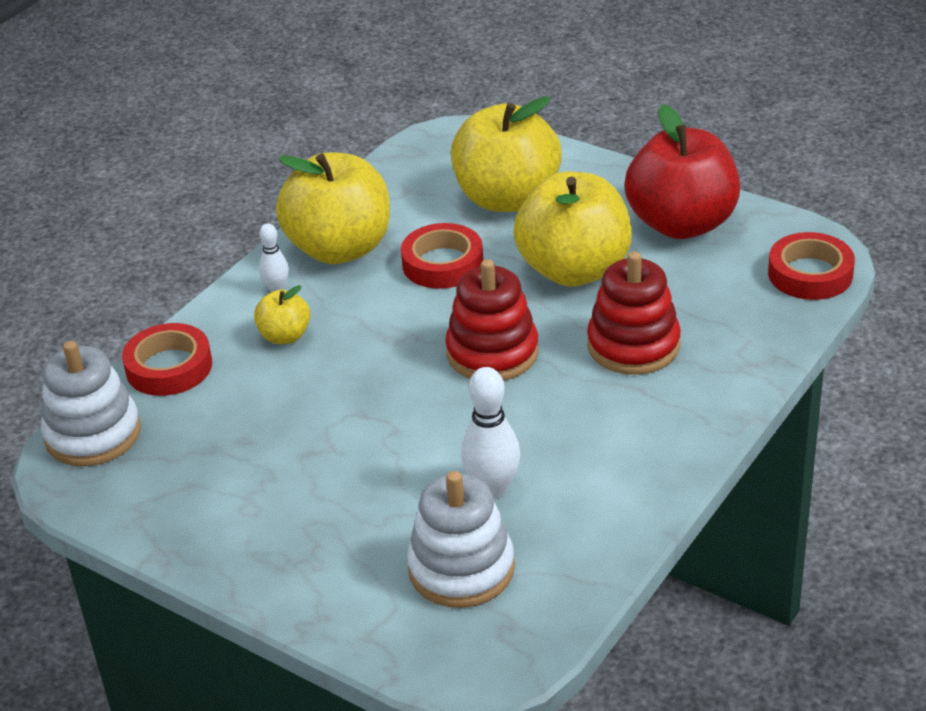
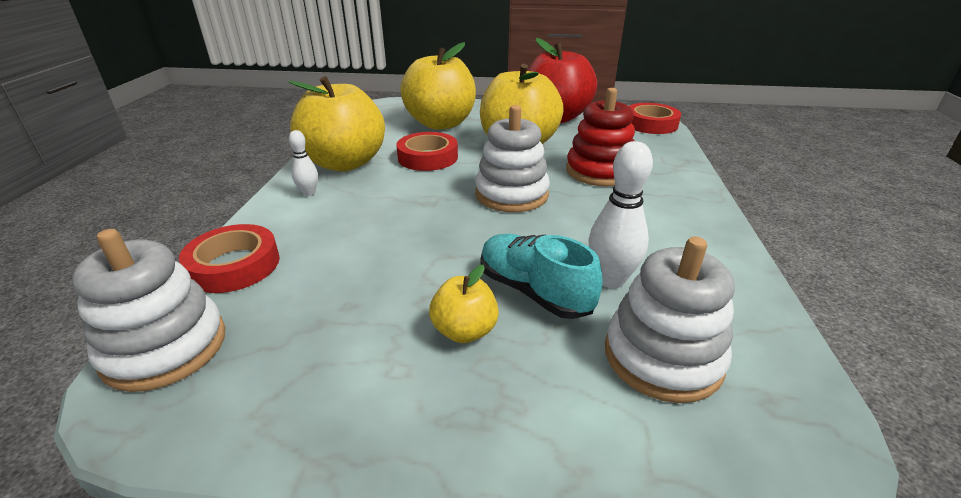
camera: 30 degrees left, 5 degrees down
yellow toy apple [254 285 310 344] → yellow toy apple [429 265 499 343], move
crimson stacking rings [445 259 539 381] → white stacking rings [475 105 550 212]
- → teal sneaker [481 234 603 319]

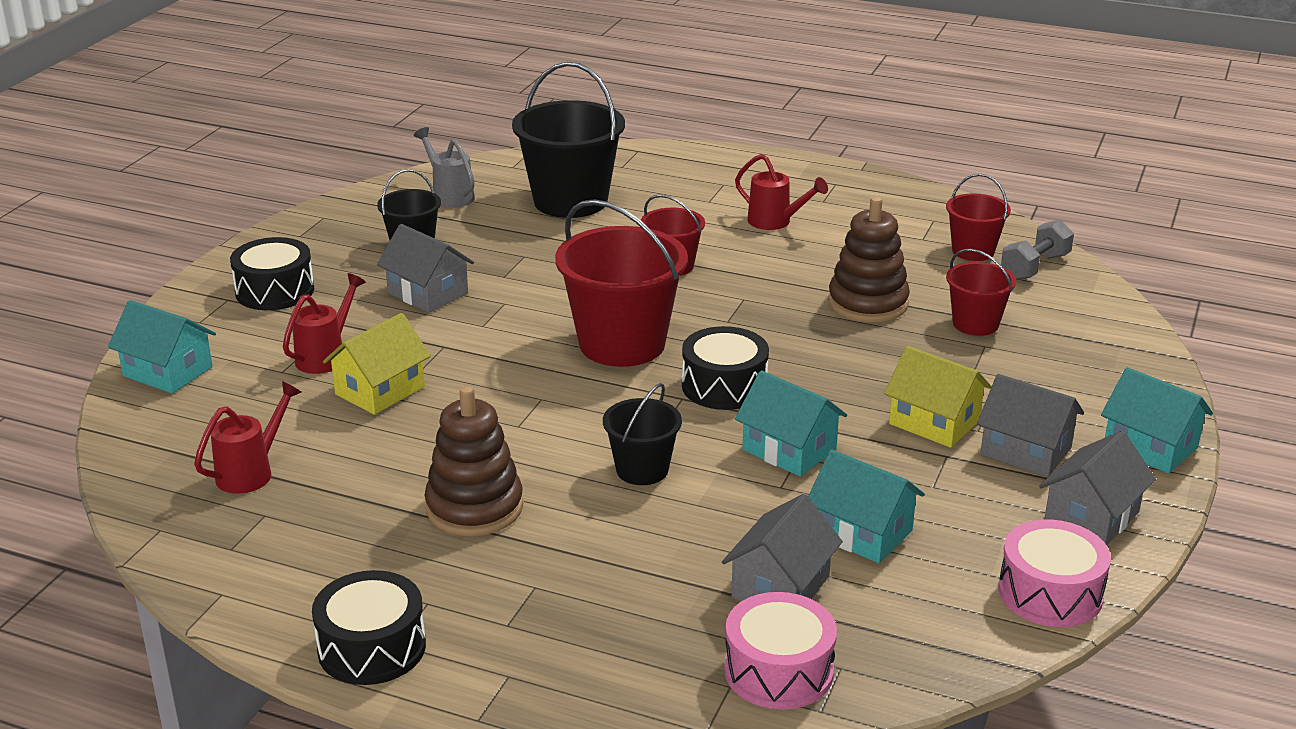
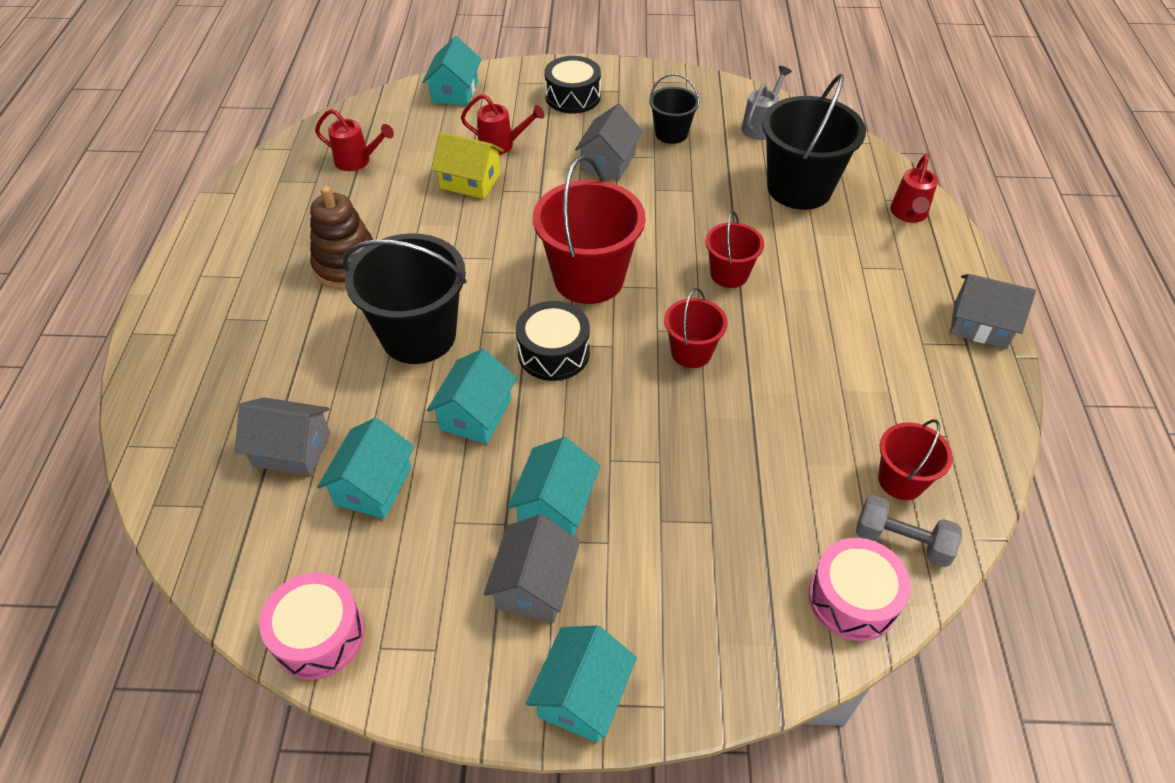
camera: 70 degrees right, 20 degrees up
ebony drum [312 570 426 685] → -
ebony sand bucket [603 383 682 485] → ebony sand bucket [343 233 467 364], x1.86
rosy drum [724 592 837 710] → rosy drum [809 538 911 641], move
crimson watering can [735 154 828 230] → crimson watering can [890 154 938 223], move
brown stacking rings [828 197 910 323] → -
yellow house [884 346 992 448] → teal house [508 437 600 536]
crimson sand bucket [946 249 1016 336] → crimson sand bucket [664 288 728 368], move
ash-grey house [1039 431 1156 545] → ash-grey house [950 274 1036 349], move

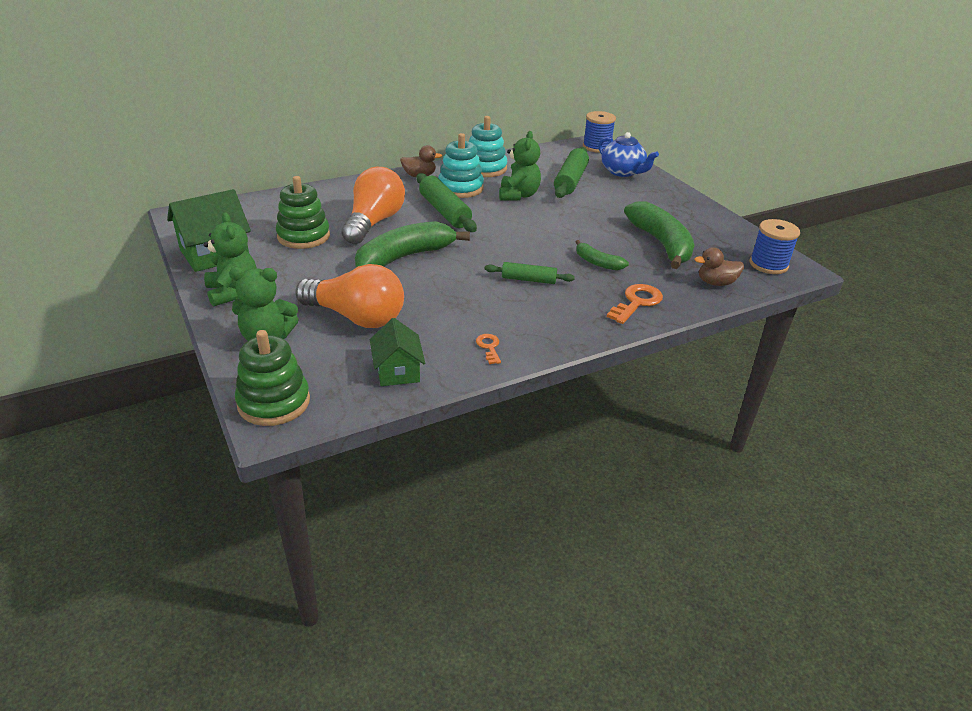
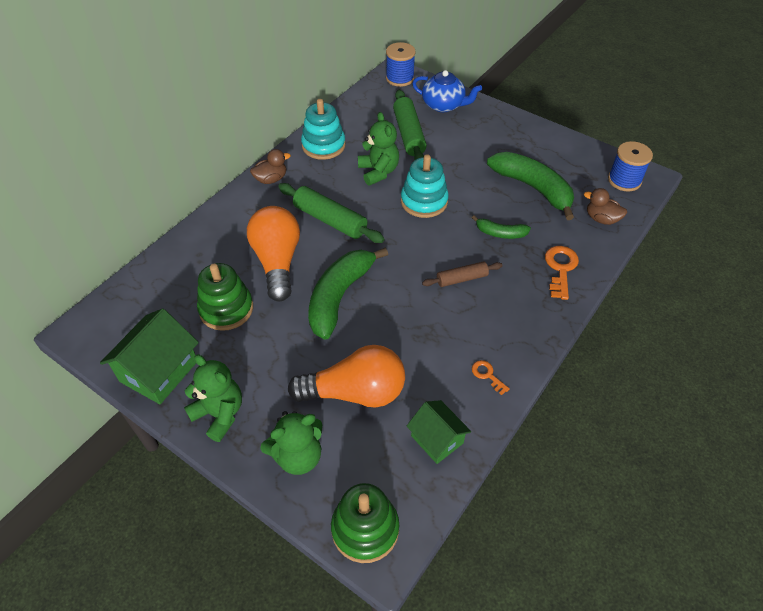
camera: 25 degrees left, 15 degrees up
teal stacking rings [438 133 484 198] → teal stacking rings [401 154 449 218], move
emerald pastry roller [485 262 575 284] → brown pastry roller [422 261 503 287]
brown duck [695 247 744 286] → brown duck [584 188 627 225], 60 degrees clockwise

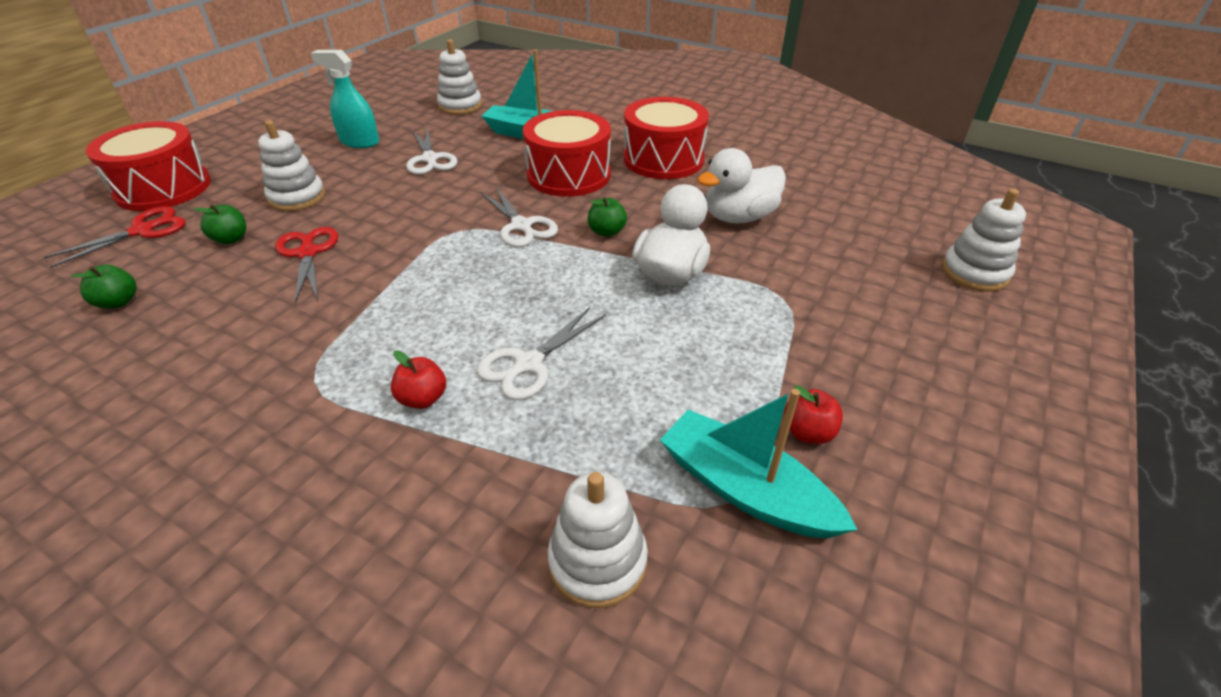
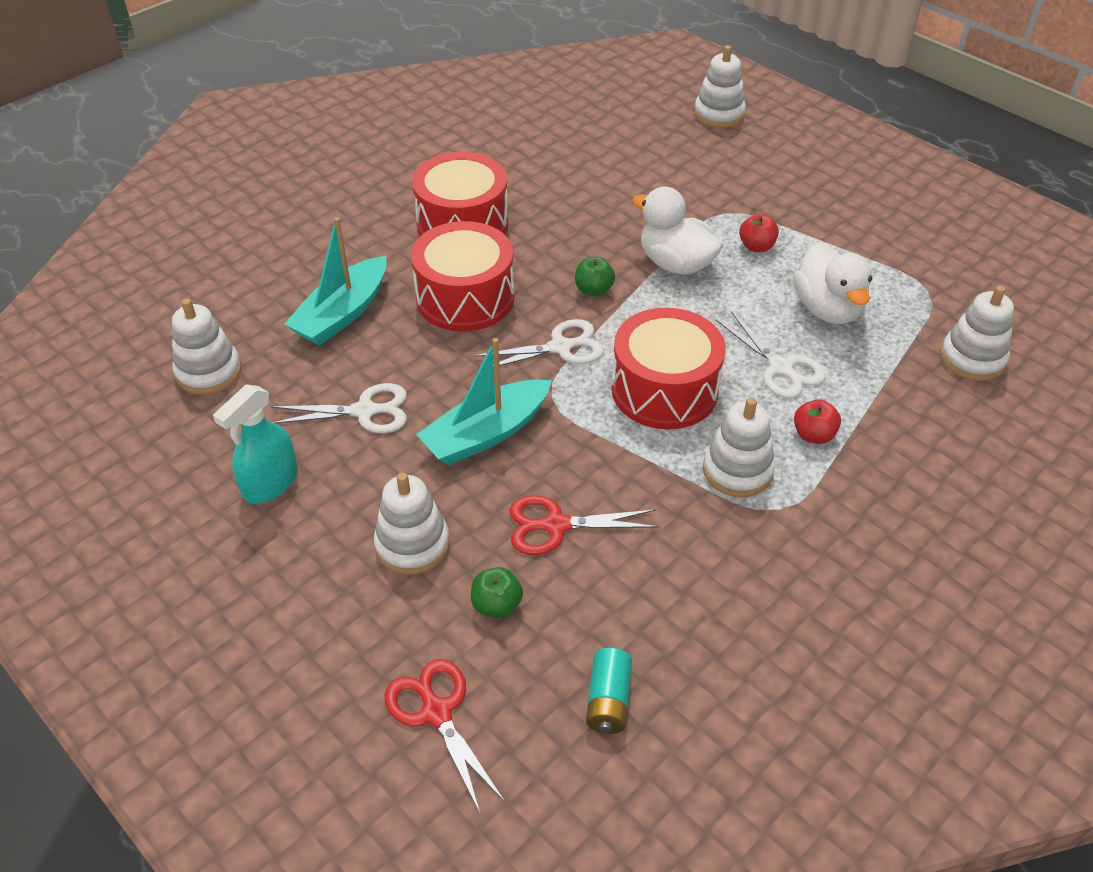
camera: 75 degrees left, 5 degrees up
emerald toy apple [71 264 137 309] → teal battery [586 648 632 734]
crimson drum [86 121 211 211] → crimson drum [611 308 726 430], move
teal boat [660 389 858 539] → teal boat [416 338 552 465], move
white duck [697 148 786 223] → white duck [794 242 872 324], move
crimson toy apple [784 385 843 444] → crimson toy apple [739 214 779 252], move
- → white stacking rings [703 397 775 497]

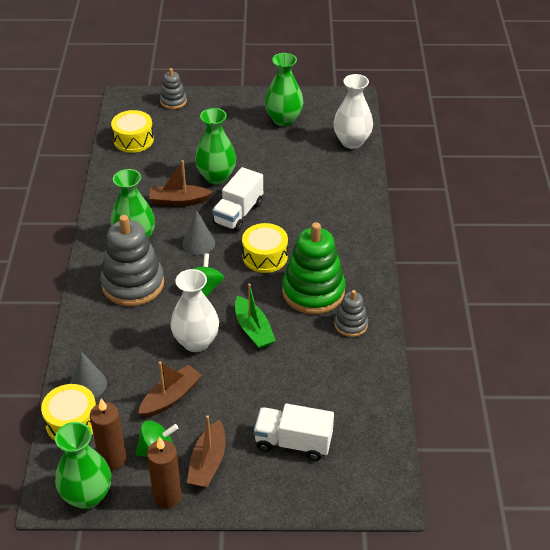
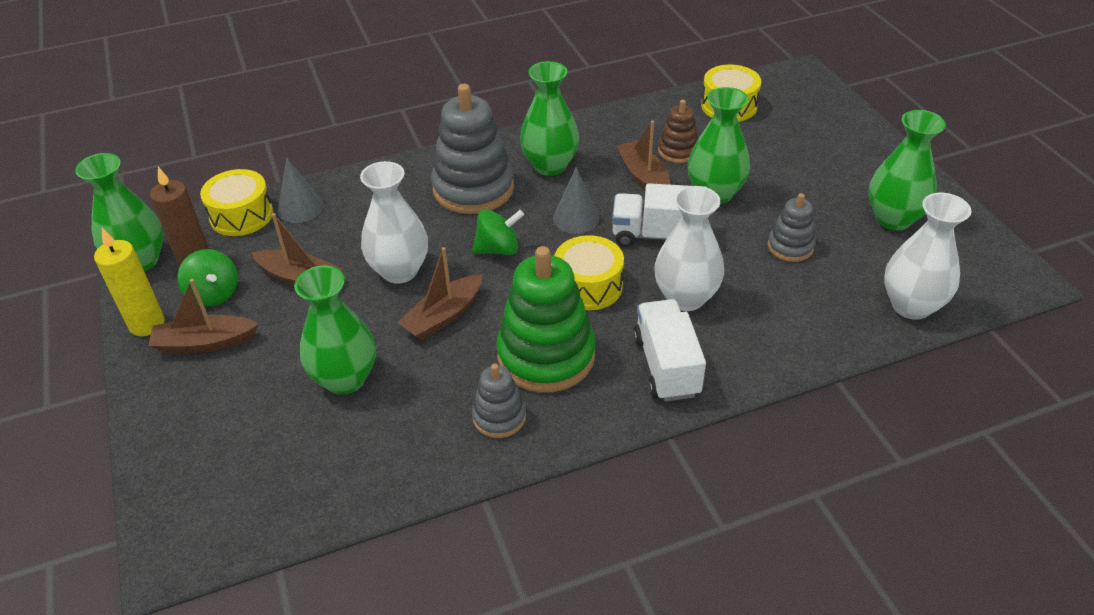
camera: 70 degrees right, 0 degrees up
brown candle [147 437 182 508] → yellow candle [94 228 165 336]
ash-grey stacking rings [160 68 187 109] → ash-grey stacking rings [767 193 815 262], move
emerald boat [235 284 276 349] → brown boat [397 247 483 340]
white truck [254 404 334 461] → white truck [633 299 706 402], move
- → emerald tall vase [294 266 376 395]
- → white tall vase [654 186 724 311]
- → brown stacking rings [658 100 698 163]

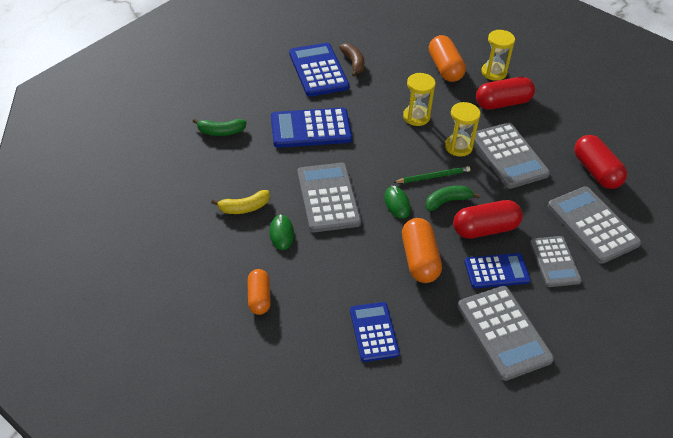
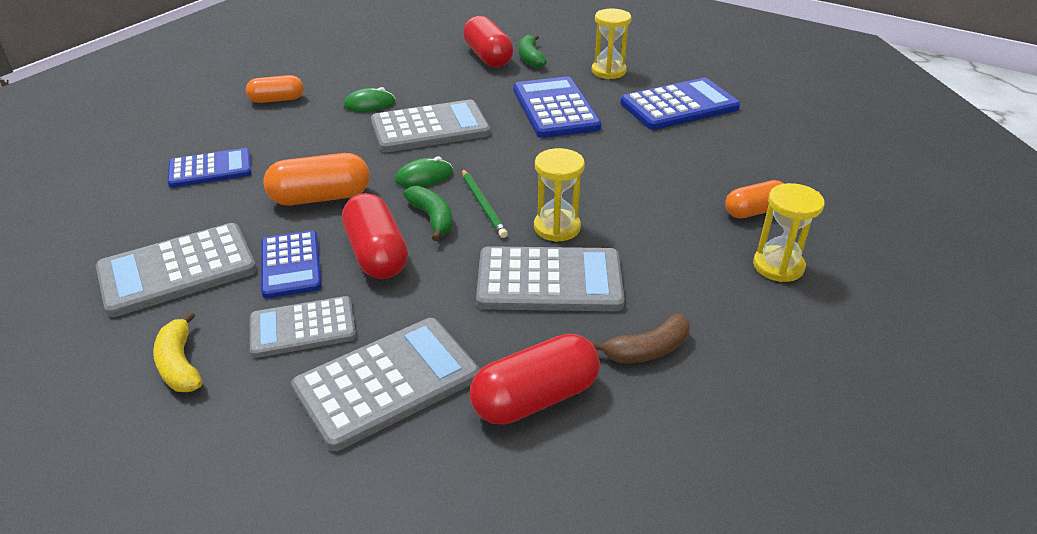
camera: 85 degrees right, 10 degrees down
yellow banana [211 190 270 214] → yellow banana [153 311 202 392], move
brown banana [339 43 364 77] → brown banana [591 314 690 363], move
yellow sandglass [403 73 436 126] → yellow sandglass [592 9 631 79], move
orange capsule [429 35 466 82] → orange capsule [725 180 784 218], x0.66
ash-grey adding machine [470 123 550 189] → ash-grey adding machine [476 246 625 311], 150 degrees counterclockwise
crimson capsule [476 77 535 110] → crimson capsule [463 16 513 67], move

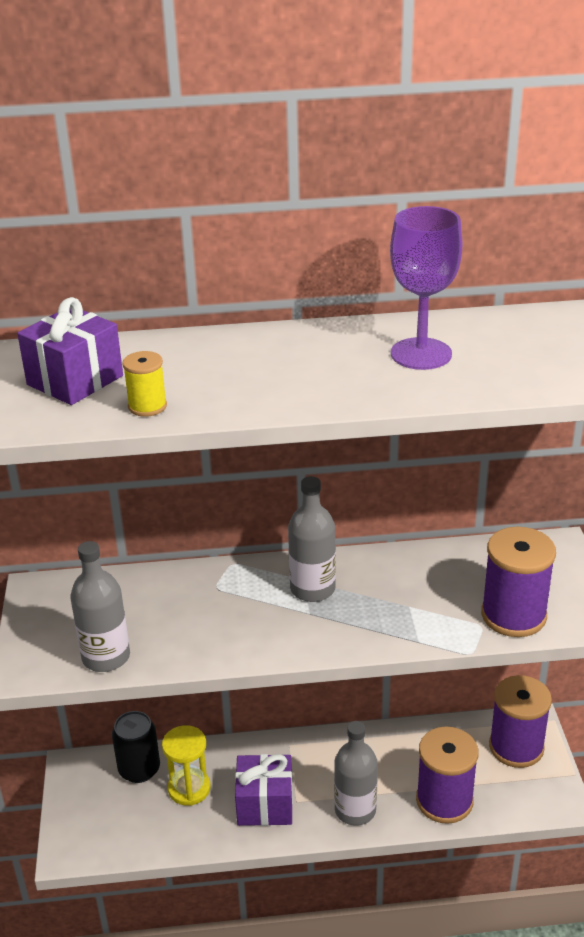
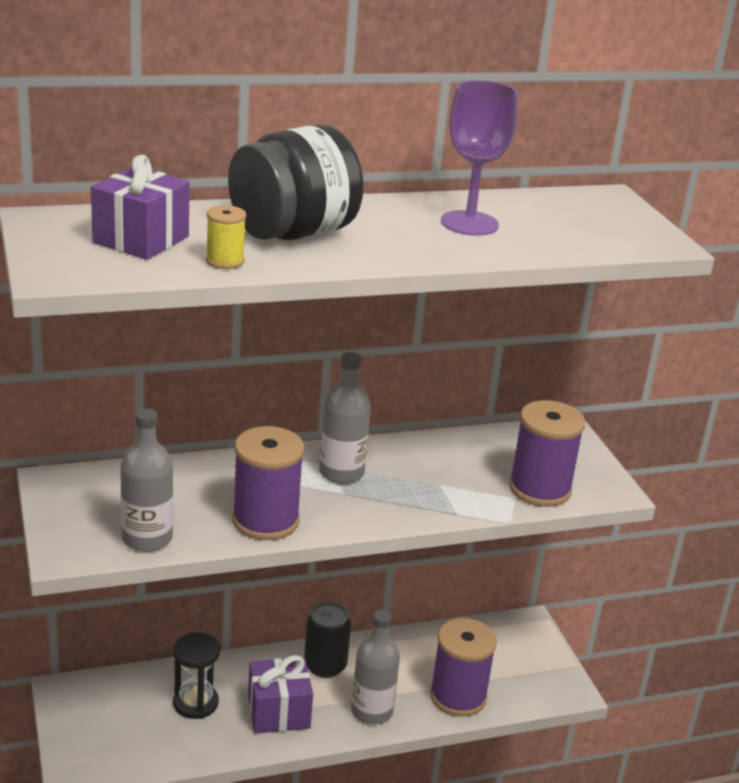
camera: 15 degrees left, 5 degrees down
ebony tin [112 711 160 783] → ebony tin [304 602 351 678], move
yellow sandglass [162 725 211 806] → ebony sandglass [173 632 220 719]
purple reel of thread [489 675 552 768] → purple reel of thread [232 426 304 540], move
- → ebony jar [228 124 364 240]

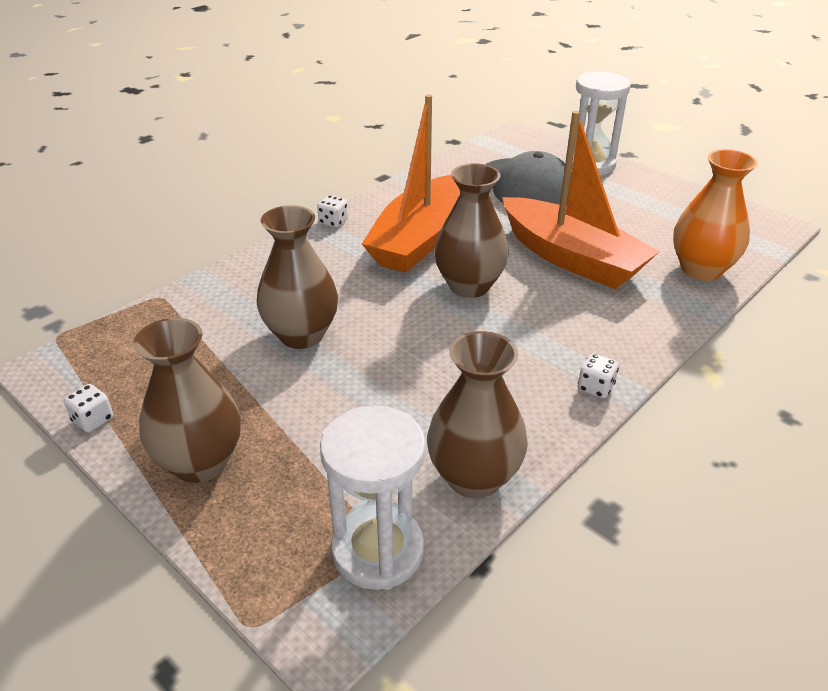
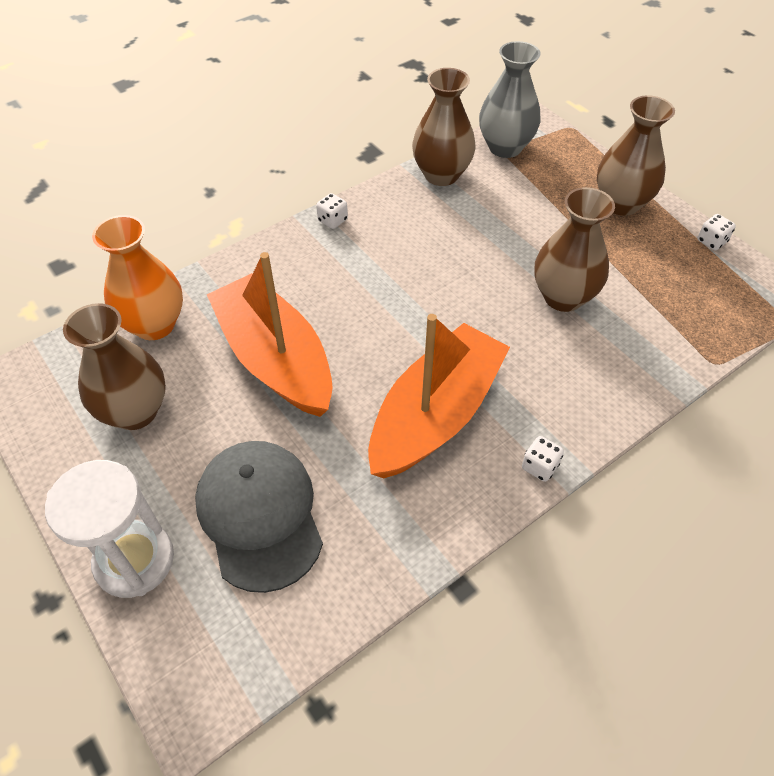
camera: 170 degrees left, 15 degrees up
white sandglass [320 406 426 590] → ash-grey tall vase [479 41 541 158]
brown tall vase [434 163 509 298] → brown tall vase [63 303 166 430], move

